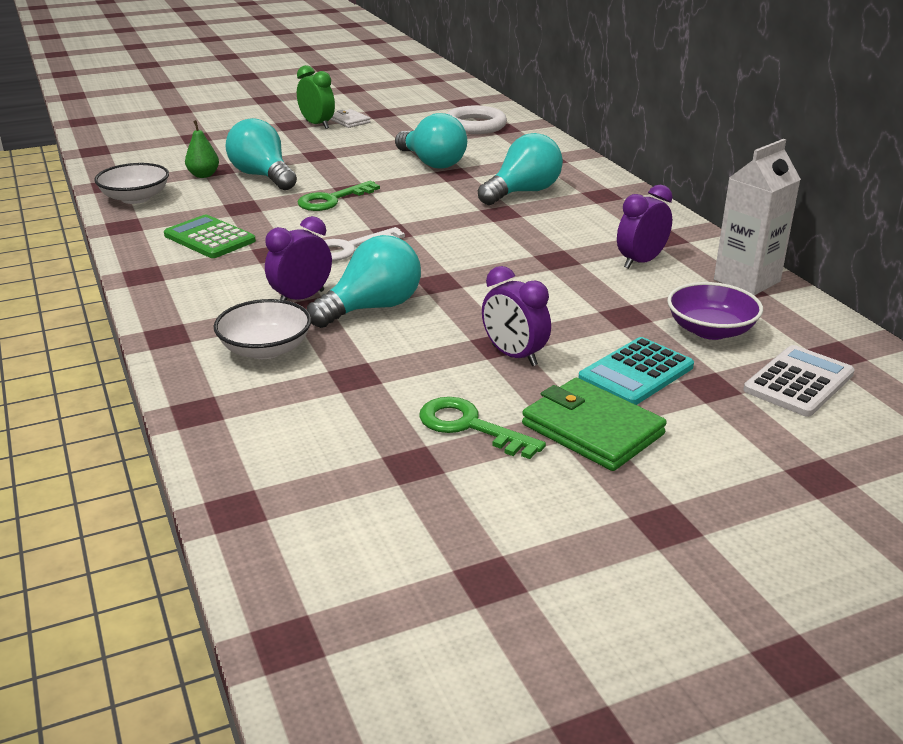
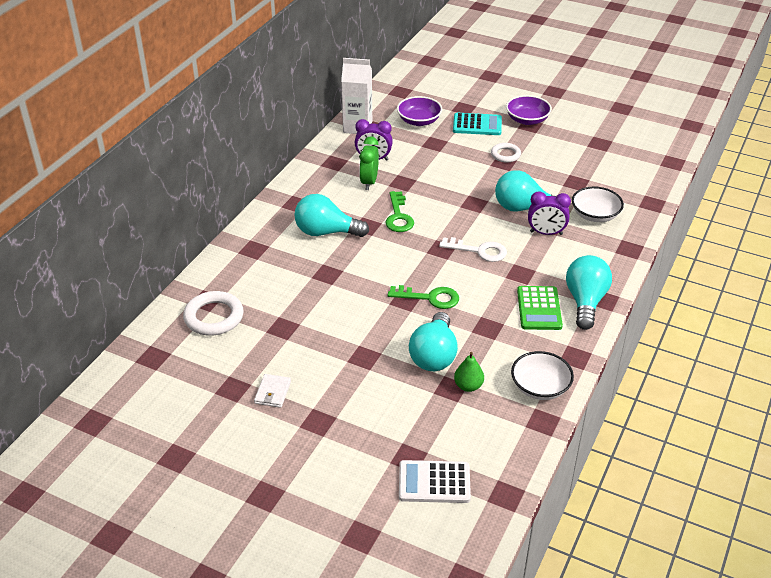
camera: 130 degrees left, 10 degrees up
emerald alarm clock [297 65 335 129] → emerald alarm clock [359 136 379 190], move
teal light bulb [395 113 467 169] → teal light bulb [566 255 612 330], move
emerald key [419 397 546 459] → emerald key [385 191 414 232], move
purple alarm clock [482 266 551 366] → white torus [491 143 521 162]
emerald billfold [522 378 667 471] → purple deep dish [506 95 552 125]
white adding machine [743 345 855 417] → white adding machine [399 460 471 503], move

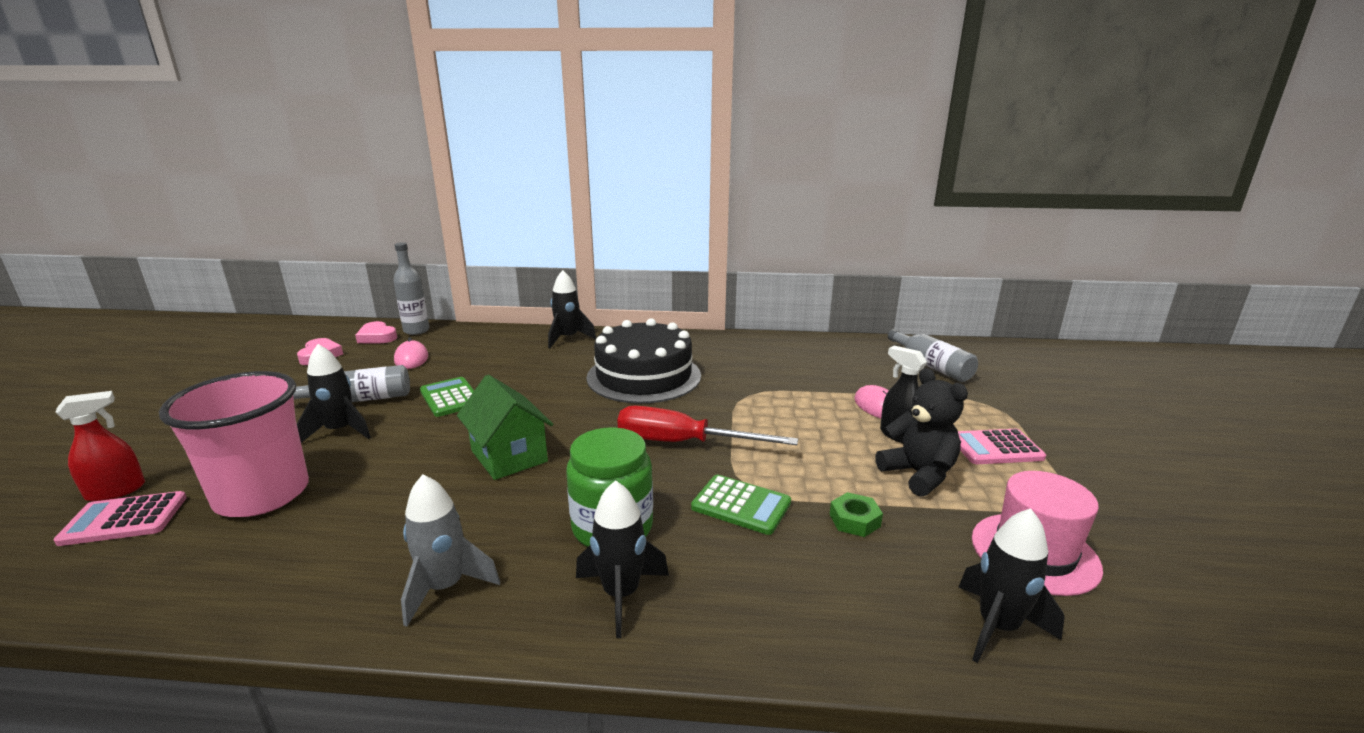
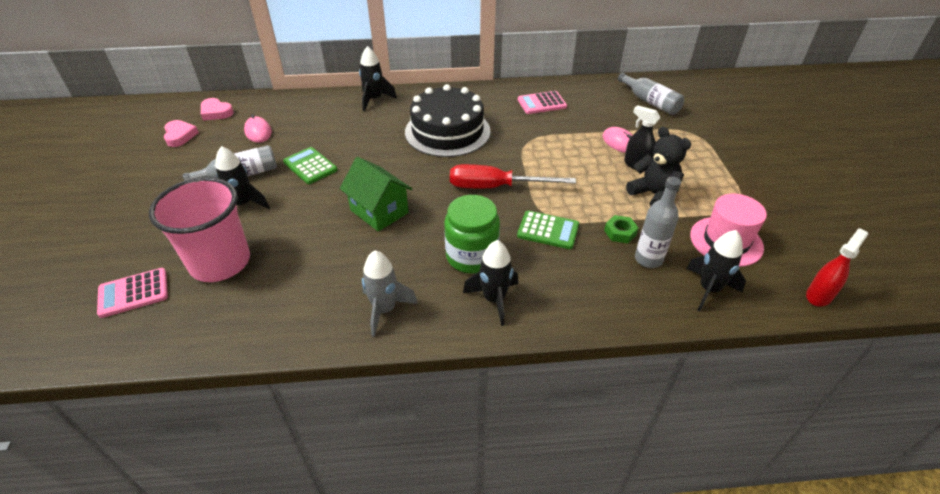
camera: 10 degrees left, 20 degrees up
crimson sprayer [55 391 145 502] → crimson sprayer [806 228 868 306], move
ash-grey flask [393 242 430 335] → ash-grey flask [635 177 681 268], move
rosy adding machine [958 429 1046 464] → rosy adding machine [518 91 567 114], move

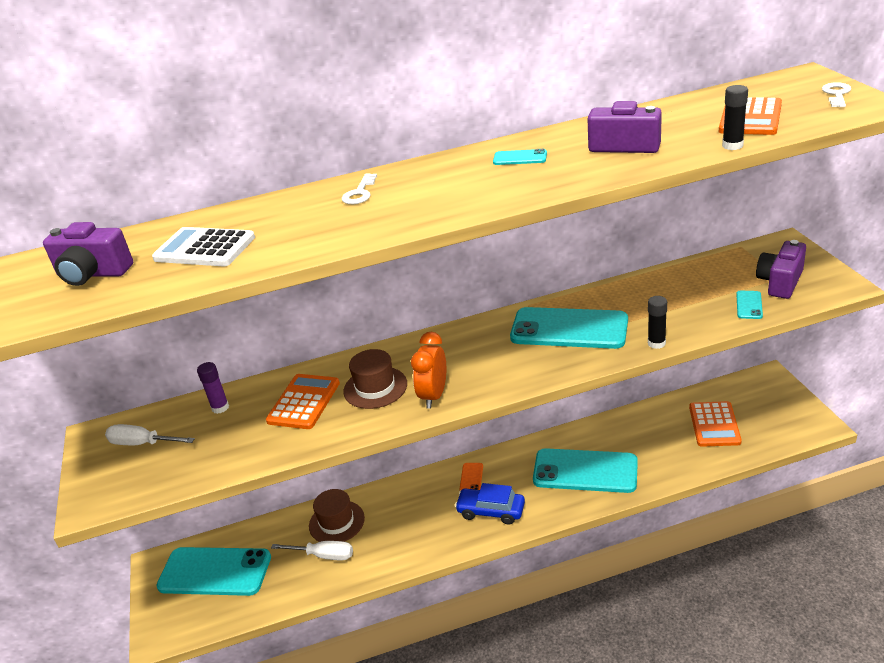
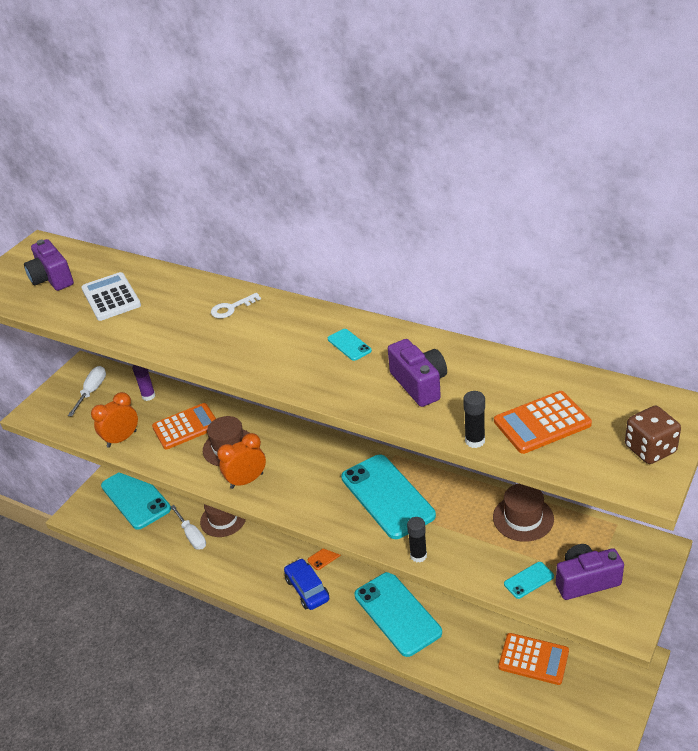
camera: 45 degrees right, 5 degrees up
white flat screwdriver [105 424 195 445] → white flat screwdriver [68 366 106 416], 45 degrees clockwise
orange adding machine [689 401 742 447] → orange adding machine [499 633 569 685], 120 degrees counterclockwise
white key [822 82 851 107] → brown die [625 406 681 464]
- → orange alarm clock [91 392 138 448]
- → brown tall hat [493 484 554 542]

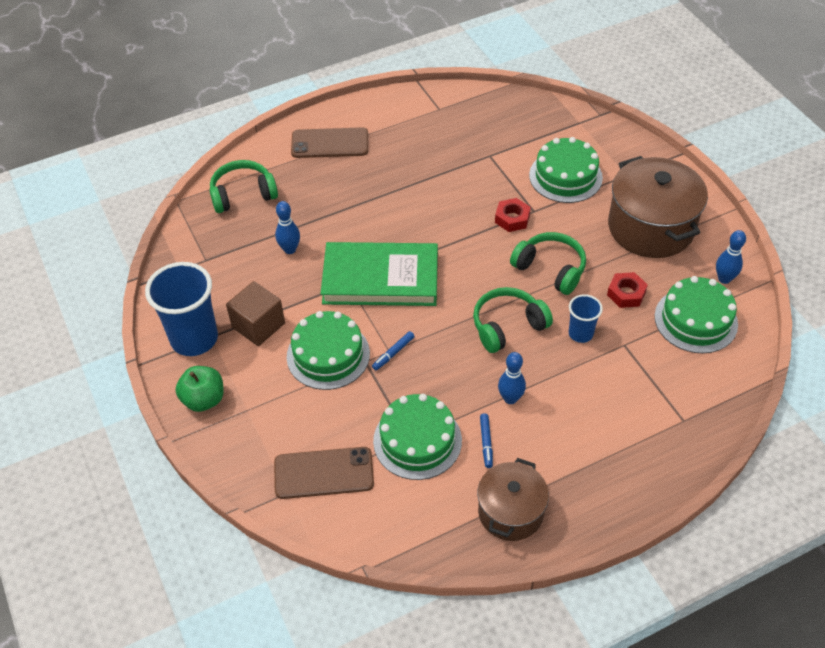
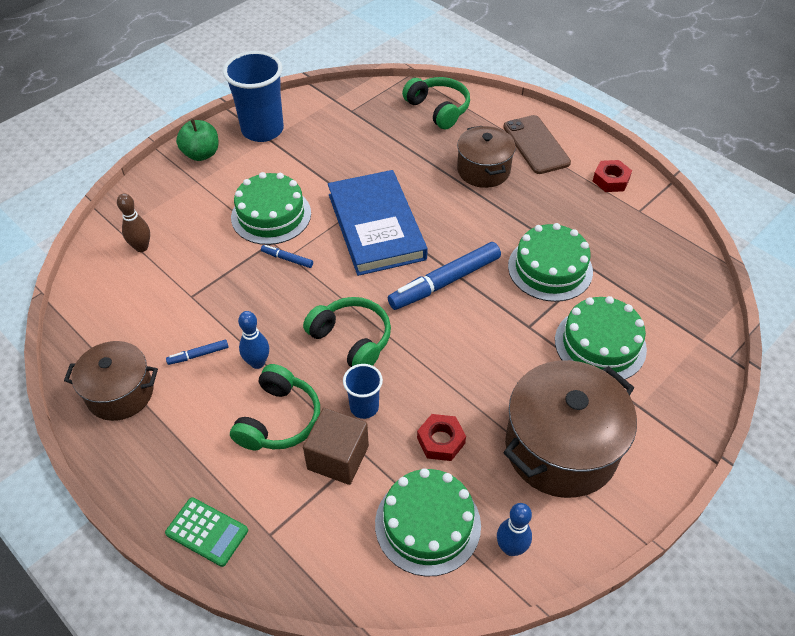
camera: 70 degrees right, 0 degrees up
brown block [226 281 285 346] → brown block [303 408 369 485], move
brown smartphone [274 447 374 499] → brown skittle [117 193 150 252]
royal blue skittle [275 201 300 254] → -
emerald hardcover [321 242 438 306] → royal blue hardcover [328 170 428 276]
emerald cake [373 394 462 480] → emerald cake [508 223 593 302], move
crimson hexagon nut [495 198 531 232] → crimson hexagon nut [593 160 632 192], move
emerald over-ear headphones [510 232 586 295] → emerald over-ear headphones [230 364 320 450], move
- → emerald adding machine [165 497 248 567]
- → royal blue marker [388 242 501 310]
- → brown pot [457 126 516 188]

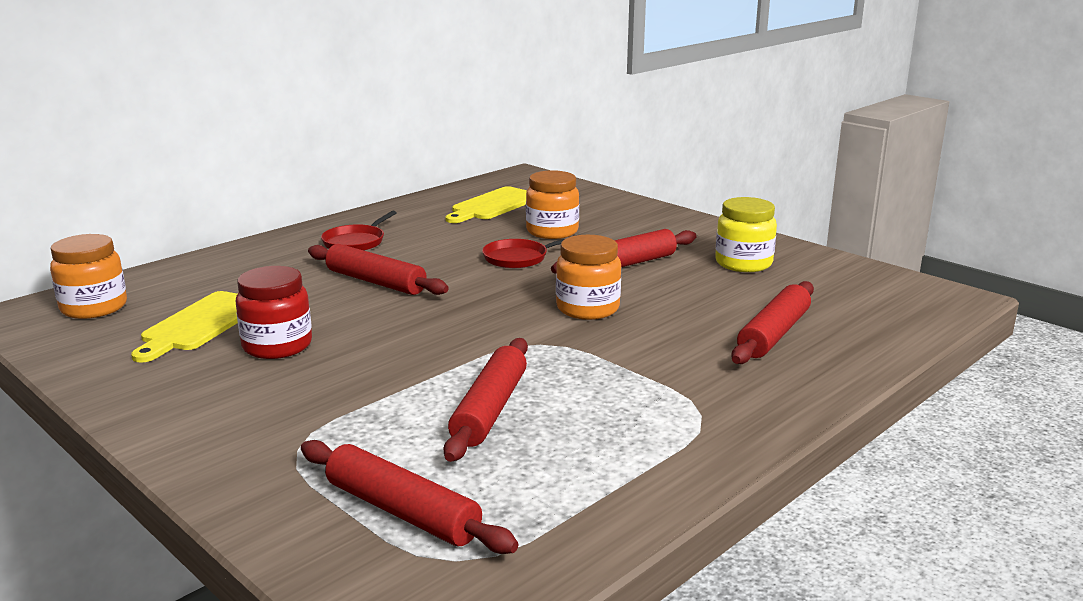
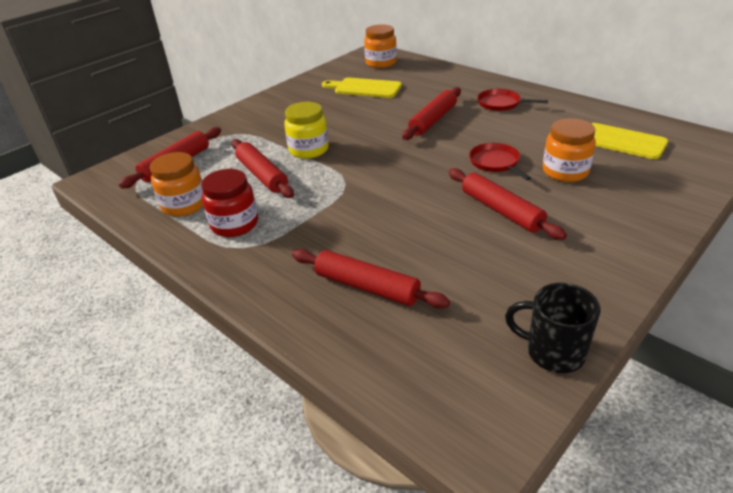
camera: 90 degrees right, 15 degrees up
crimson jar [236 266 312 359] → crimson jar [201 169 258 237], move
crimson pastry roller [444 338 528 462] → crimson pastry roller [232 139 294 198], 45 degrees clockwise
orange jar [556 235 621 320] → orange jar [150 152 203 217], move
yellow jar [715 197 777 272] → yellow jar [284 102 329 159], move
- → ebony coffee mug [505 283 600 373]

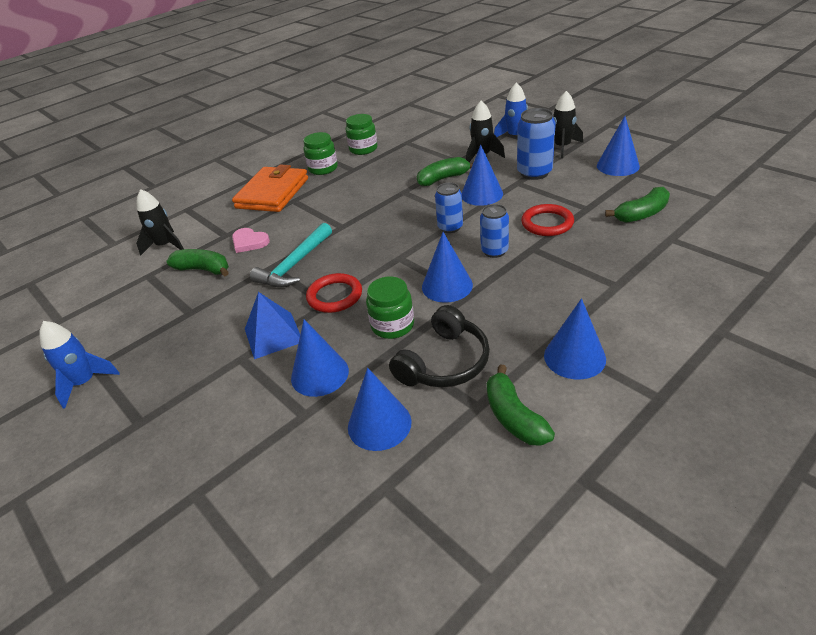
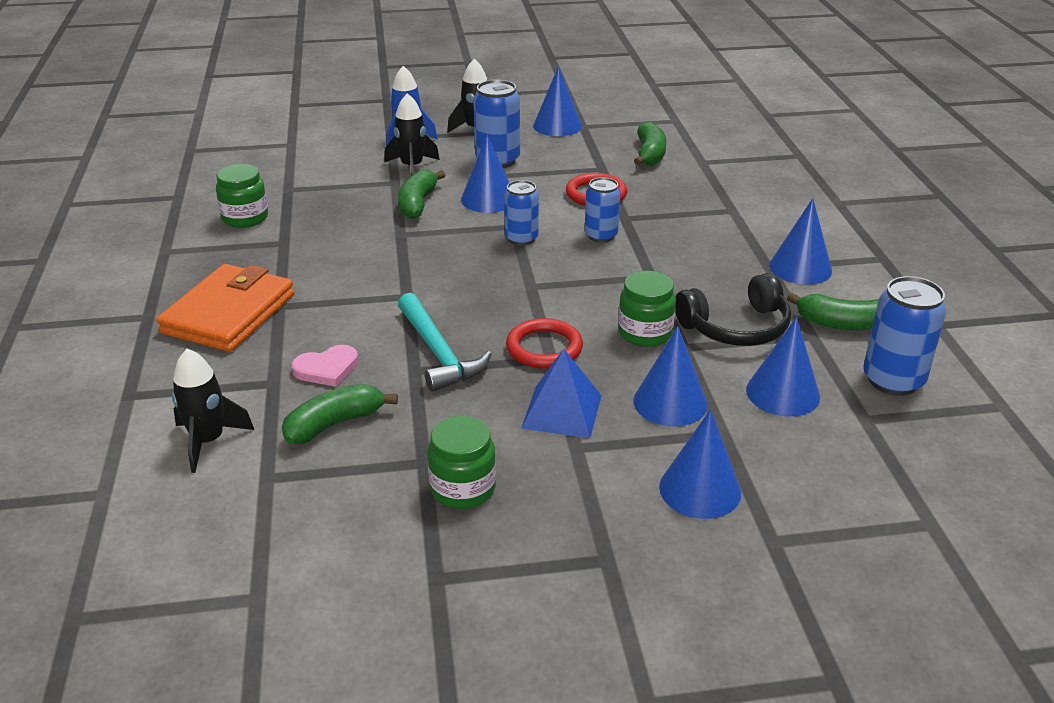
camera: 60 degrees left, 5 degrees down
royal blue toy rocket [39 321 120 409] → -
orange billfold [232 165 308 212] → orange billfold [156 264 294 352], 60 degrees clockwise
emerald jar [303 132 338 175] → emerald jar [427 416 496 509], move
ebony over-ear headphones [389 305 490 387] → ebony over-ear headphones [675 273 791 346], 90 degrees clockwise
royal blue cone [422 232 473 302] → royal blue cone [659 409 741 519], move
- → royal blue tin [863 276 946 396]

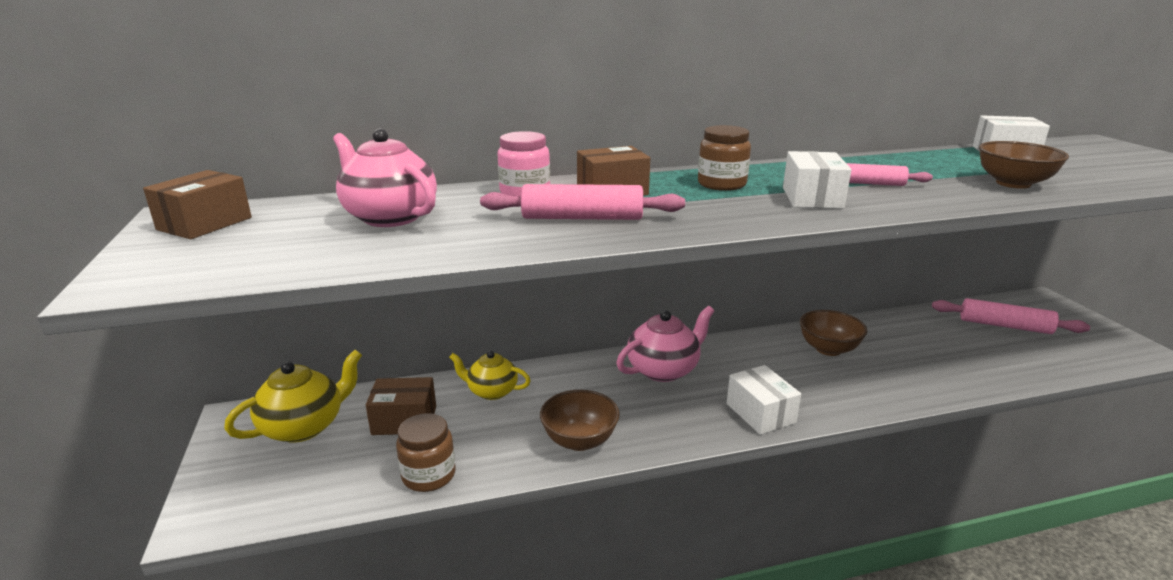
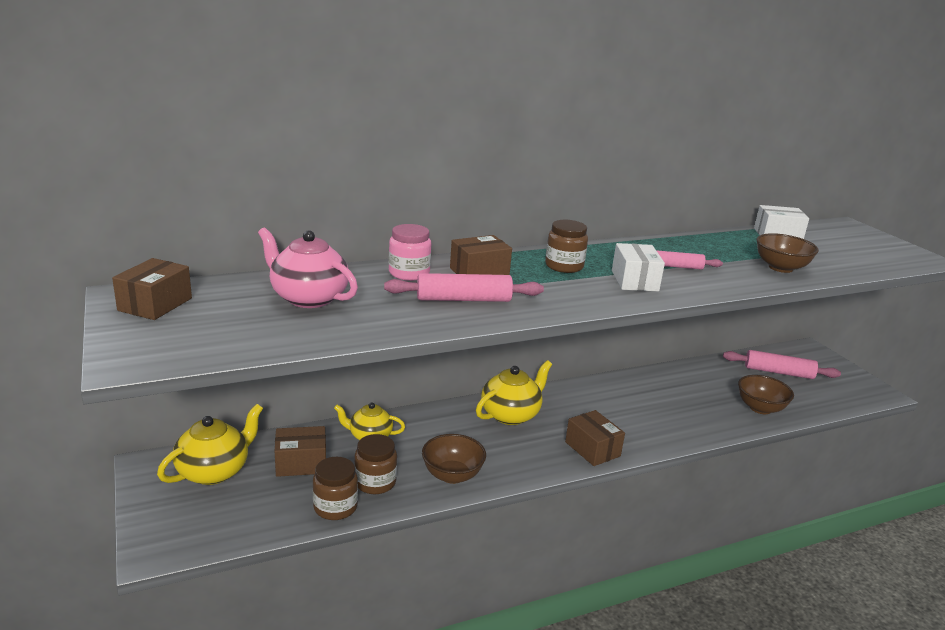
camera: 10 degrees left, 0 degrees up
rosy teapot [616 306 714 382] → yellow teapot [476 360 552 425]
white package [727 365 801 435] → brown package [565 410 625 466]
brown deep dish [800 310 867 356] → brown deep dish [738 375 794 414], move
- → brown jar [354 434 397 494]

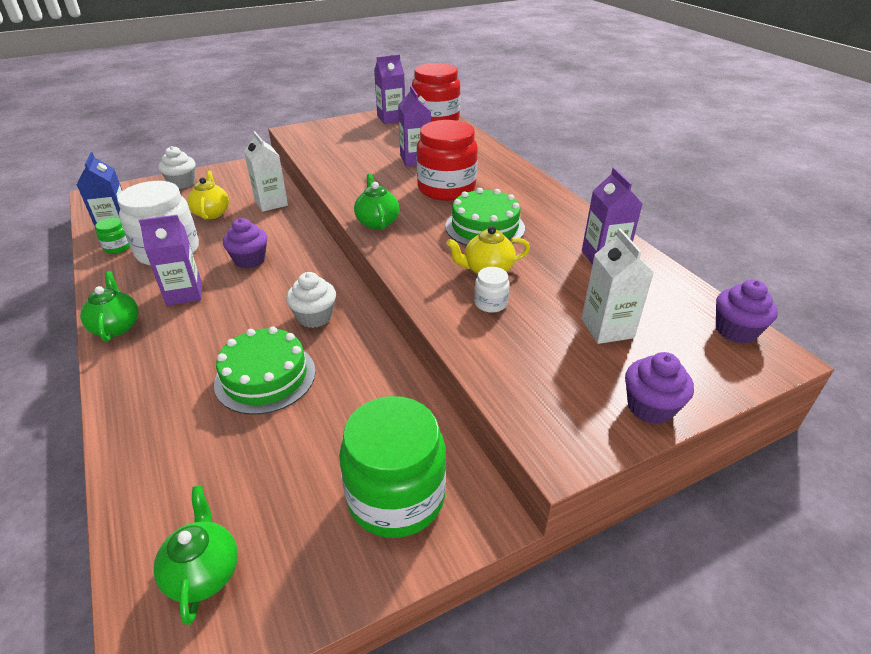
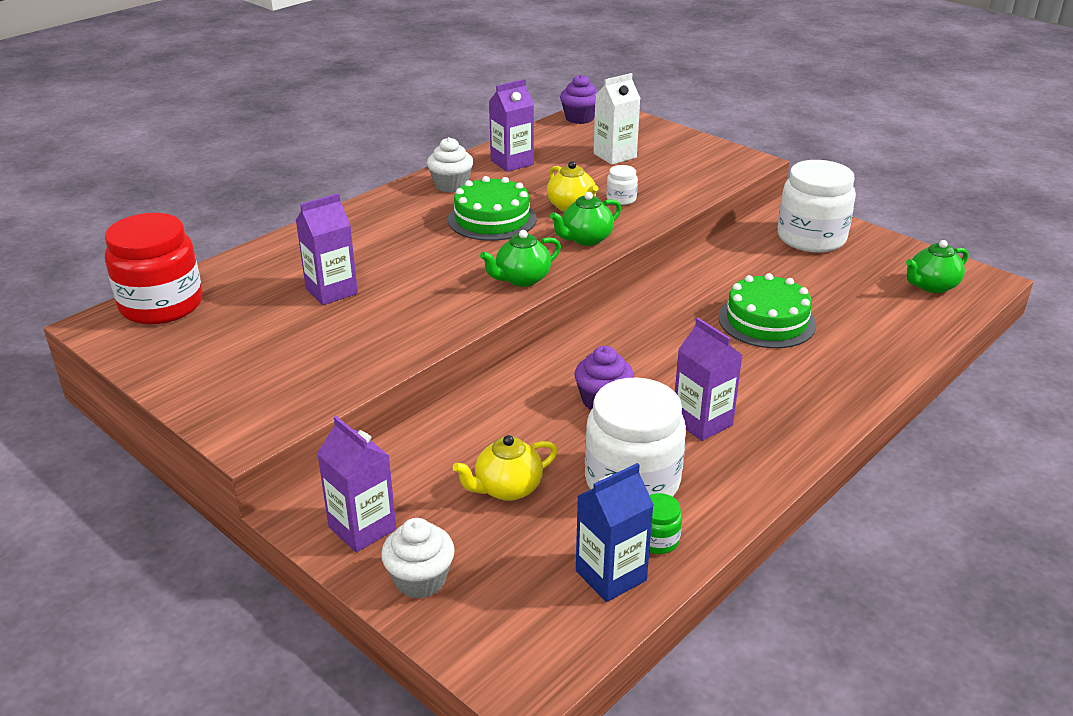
camera: 110 degrees left, 5 degrees down
emerald teapot [80 271 138 342] → emerald teapot [550 192 621 246], move
white juice carton [244 131 288 212] → -
white cupcake [286 272 336 328] → white cupcake [427 137 473 193], move
emerald jar [339 396 446 538] → white jar [778 160 856 253]
purple juice carton [374 54 405 124] → purple juice carton [317 416 396 553], move
crimson jar [417 120 478 201] → -
purple cupcake [625 352 694 424] → -

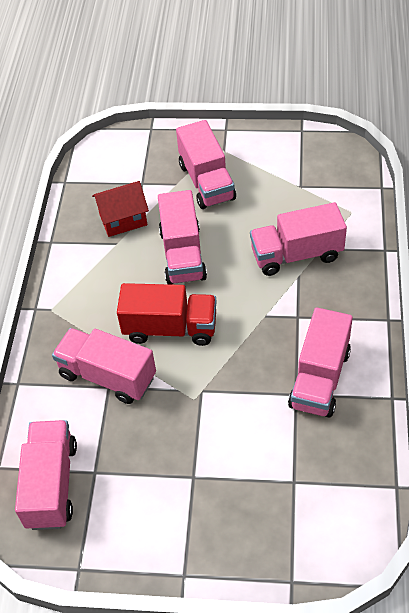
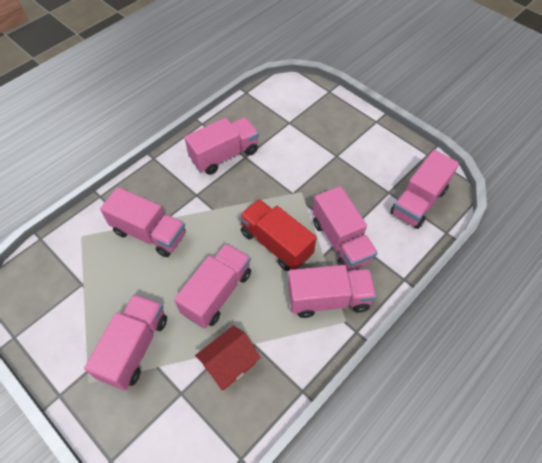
camera: 145 degrees left, 5 degrees up
crimson house [92 181 149 237] → crimson house [195 325 261 390], 60 degrees counterclockwise
- → rosy truck [288 265 377 318]

